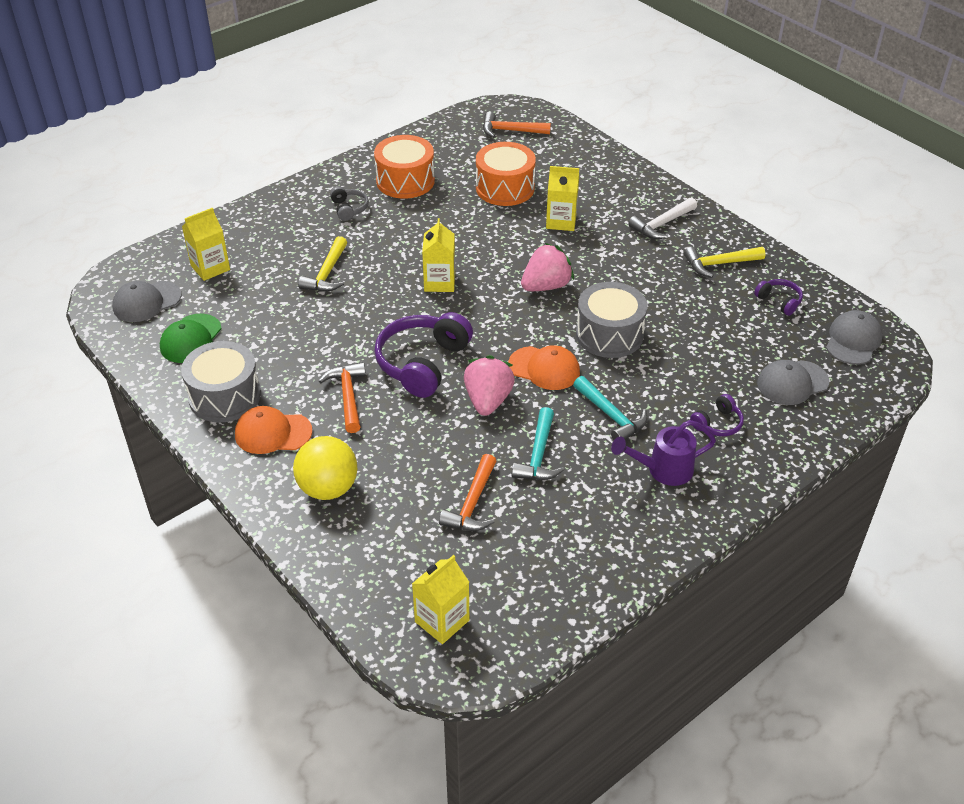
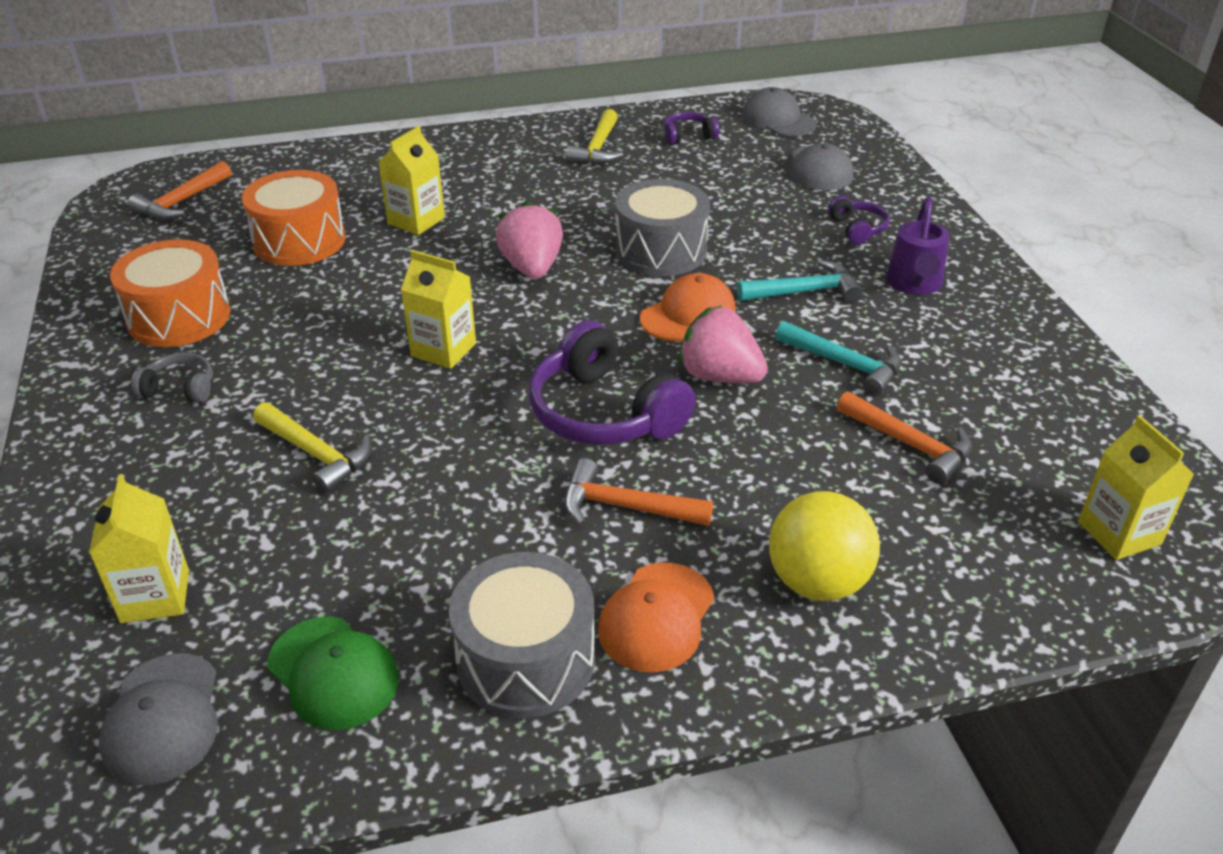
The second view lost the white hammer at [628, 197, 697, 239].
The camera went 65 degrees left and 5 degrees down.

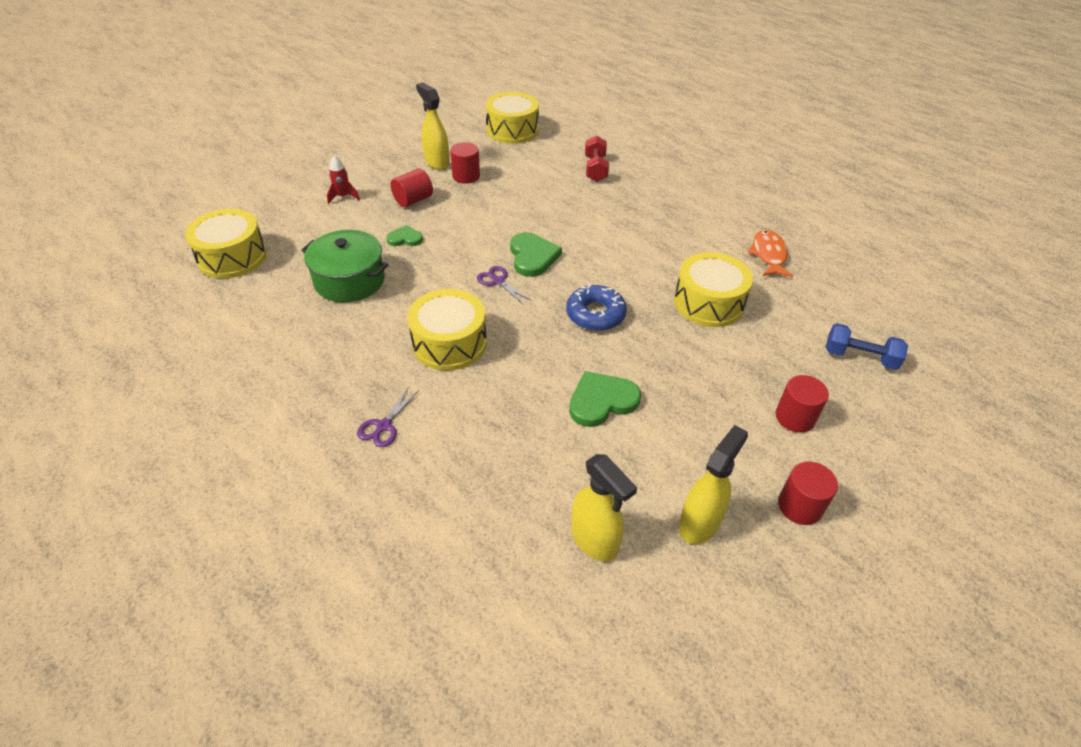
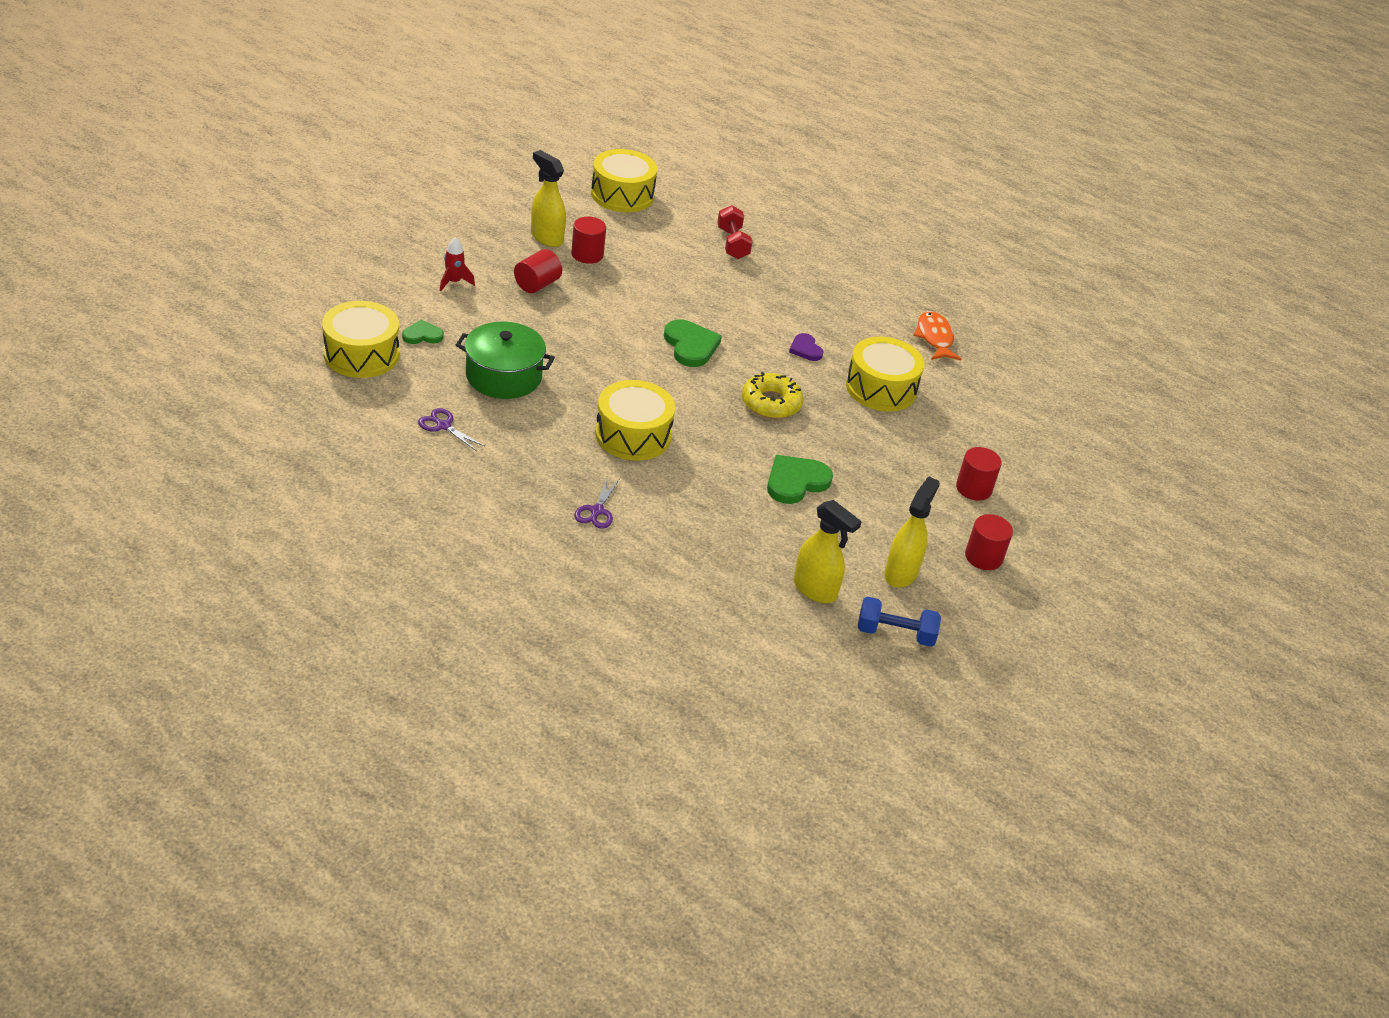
The green heart ended up elsewhere, having gone from [386, 225, 423, 246] to [402, 320, 444, 344].
The purple scissors ended up elsewhere, having gone from [477, 266, 532, 305] to [418, 408, 484, 451].
What was the blue donut at [566, 284, 627, 331] turned into the yellow donut at [742, 372, 803, 419].
The blue dumbbell ended up elsewhere, having gone from [826, 323, 908, 370] to [858, 597, 941, 647].
The second view gained the purple heart at [789, 333, 824, 361].
The camera went 15 degrees left and 5 degrees down.

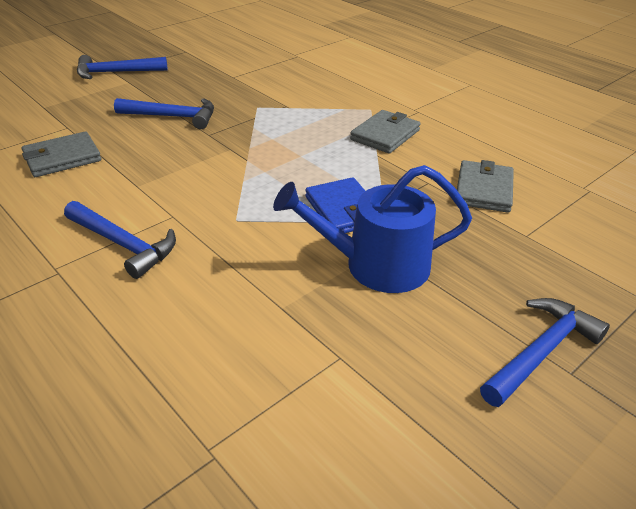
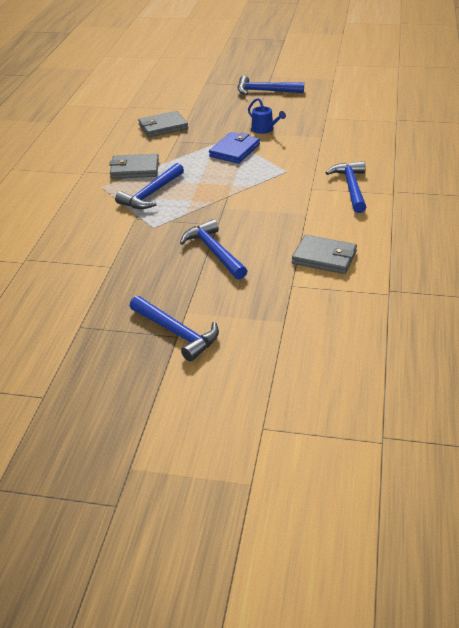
The size of the blue watering can at [273, 165, 472, 293] changed by a factor of 0.51.
The second view gained the blue hammer at [115, 163, 184, 209].
The camera went 125 degrees left and 0 degrees up.

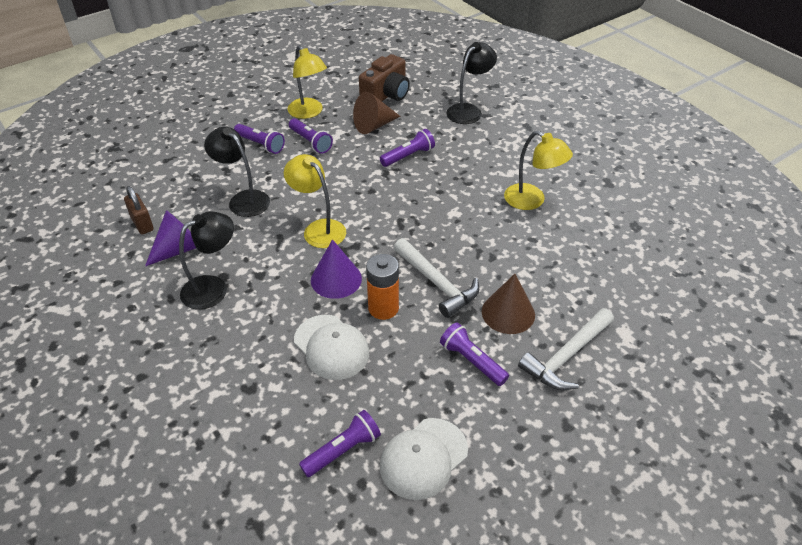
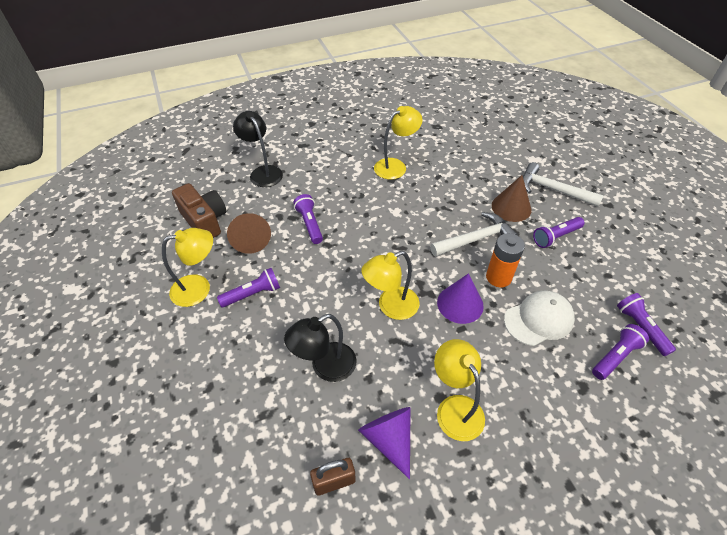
What was the black lamp at [179, 211, 234, 310] turned into the yellow lamp at [434, 339, 485, 441].
The purple flashlight ended up elsewhere, having gone from [234, 124, 285, 154] to [592, 324, 649, 380].
The second view lost the white cap at [380, 418, 468, 500].
The white hammer at [518, 308, 614, 390] ended up facing another way, 150 degrees clockwise from before.
The camera went 75 degrees left and 5 degrees up.

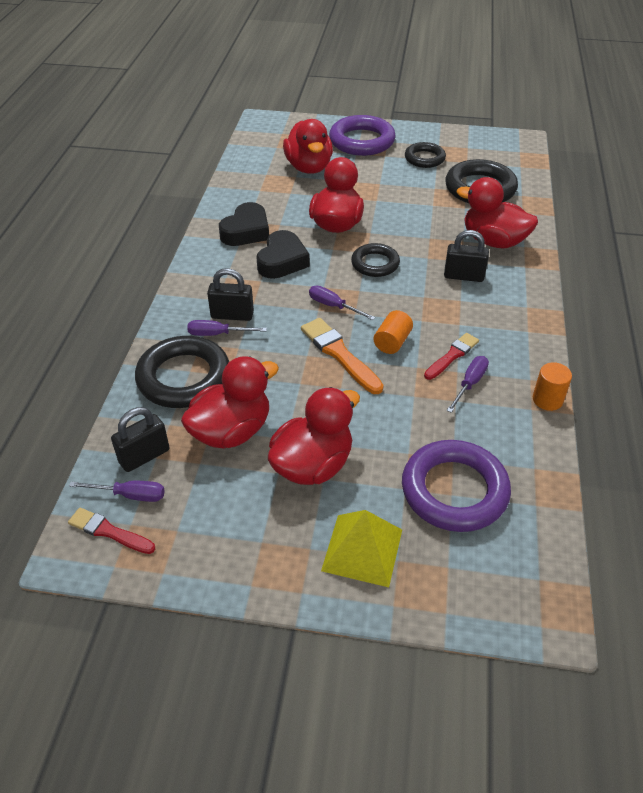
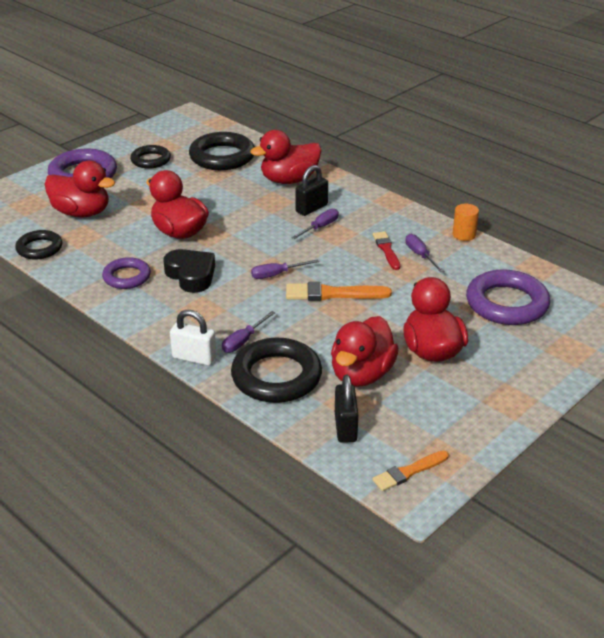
What was the red brush at [68, 508, 155, 554] turned into the orange brush at [372, 451, 449, 491].
The purple screwdriver ended up elsewhere, having gone from [69, 481, 165, 502] to [292, 208, 339, 239].
The red duck at [181, 356, 279, 449] ended up facing another way, 150 degrees counterclockwise from before.
The second view lost the black padlock at [207, 268, 254, 321].
Where the black heart stood at [219, 202, 269, 246], the purple ring came to stand at [102, 257, 151, 289].
The second view lost the yellow pyramid at [321, 510, 402, 587].
The black ring ended up elsewhere, having gone from [351, 243, 400, 277] to [15, 230, 62, 259].
The second view lost the orange cylinder at [374, 310, 413, 354].
The second view gained the white padlock at [170, 310, 216, 366].
The camera went 55 degrees left and 10 degrees down.

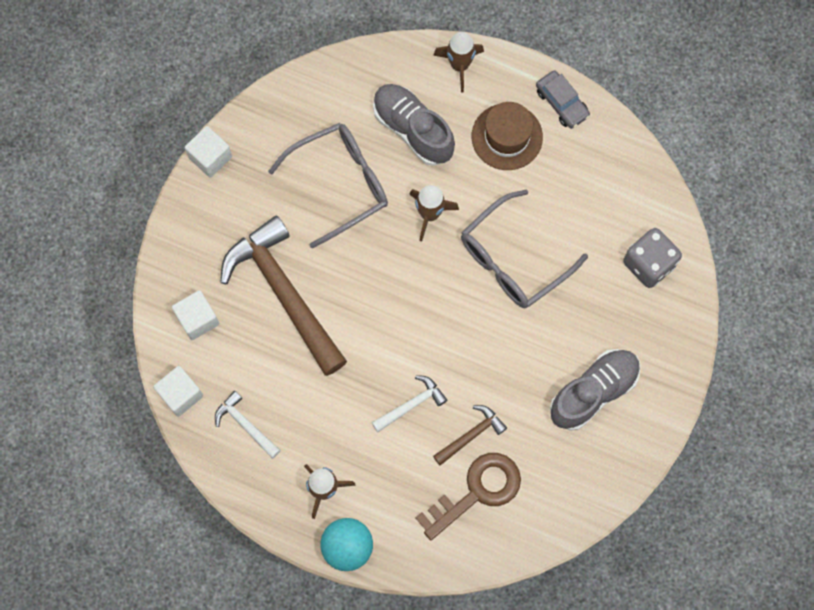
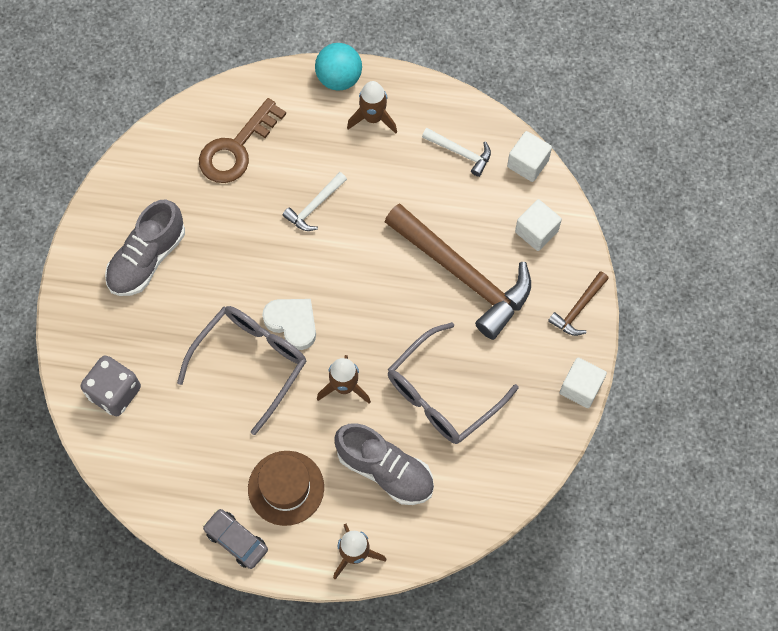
The brown hammer ended up elsewhere, having gone from [433, 405, 507, 465] to [548, 271, 609, 336].
The second view gained the white heart at [262, 299, 316, 350].
The camera went 165 degrees right and 5 degrees down.

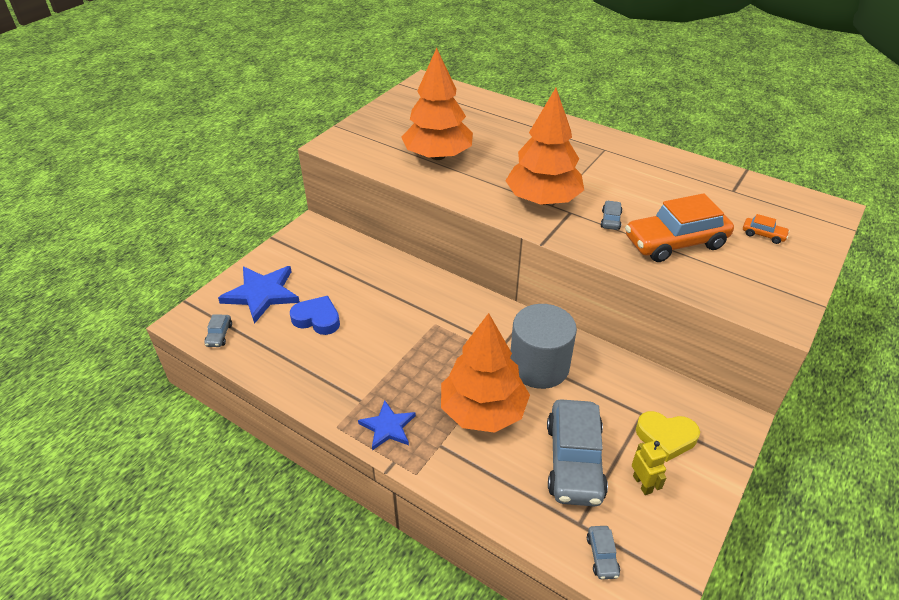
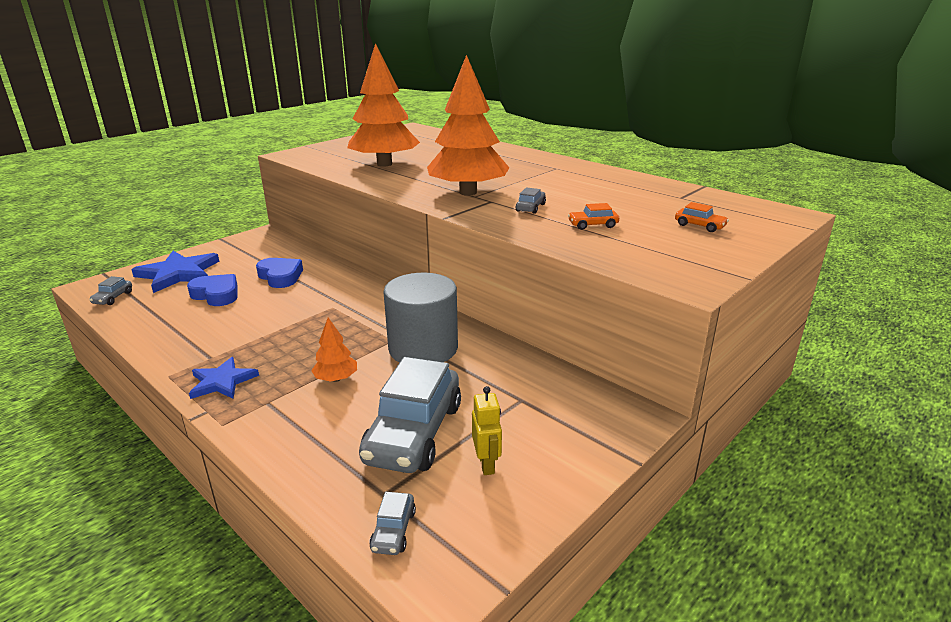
The size of the orange tree at [441, 313, 530, 433] changed by a factor of 0.44.
The size of the orange car at [625, 193, 734, 262] changed by a factor of 0.42.
The second view lost the yellow heart at [636, 411, 700, 462].
The second view gained the blue heart at [256, 258, 303, 288].
The camera went 10 degrees right and 15 degrees down.

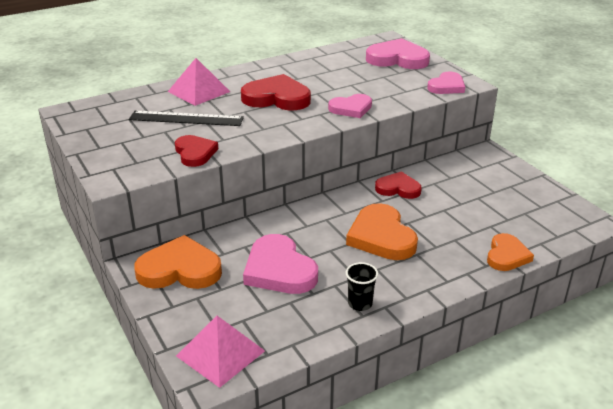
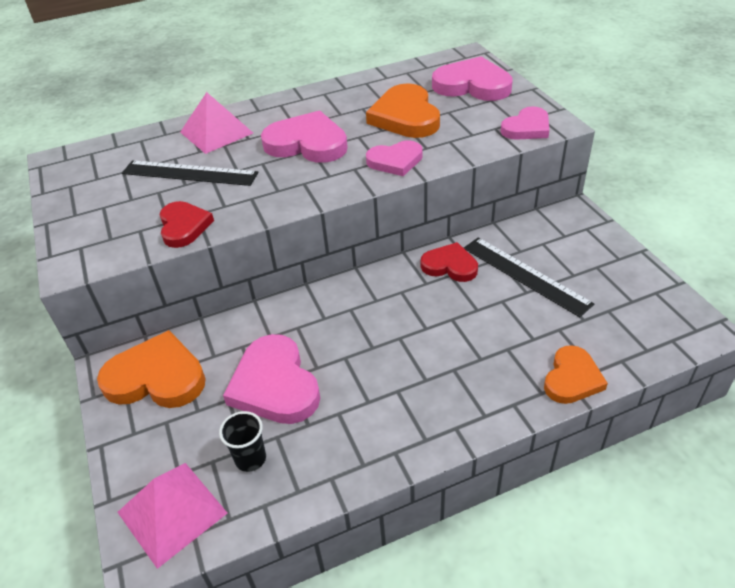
What was the red heart at [241, 74, 311, 110] turned into the pink heart at [261, 111, 348, 163].
The orange heart ended up elsewhere, having gone from [346, 203, 418, 260] to [366, 83, 440, 138].
The black cup ended up elsewhere, having gone from [346, 262, 378, 311] to [219, 411, 266, 472].
The second view gained the black ruler at [464, 237, 594, 317].
The camera went 10 degrees right and 10 degrees up.

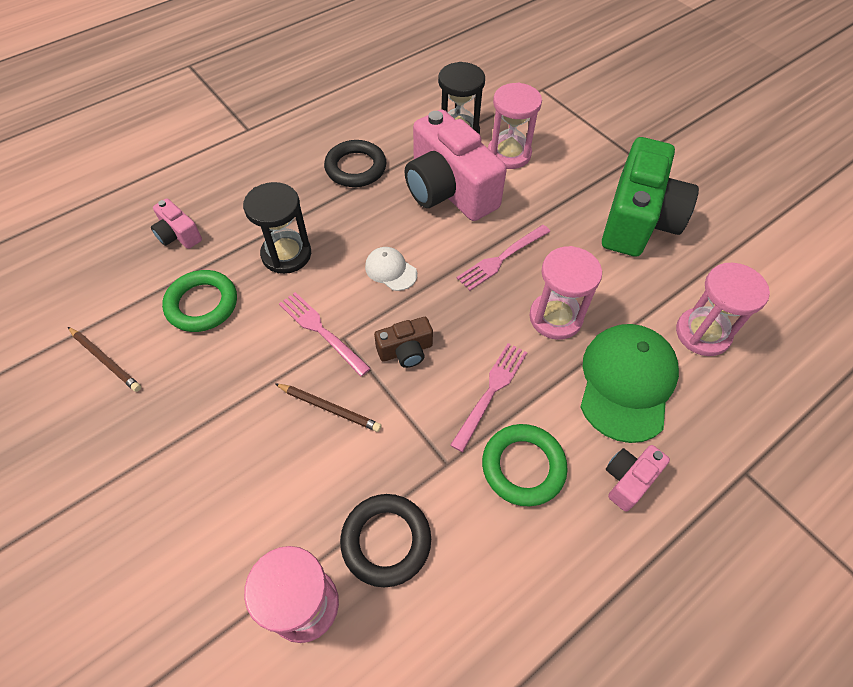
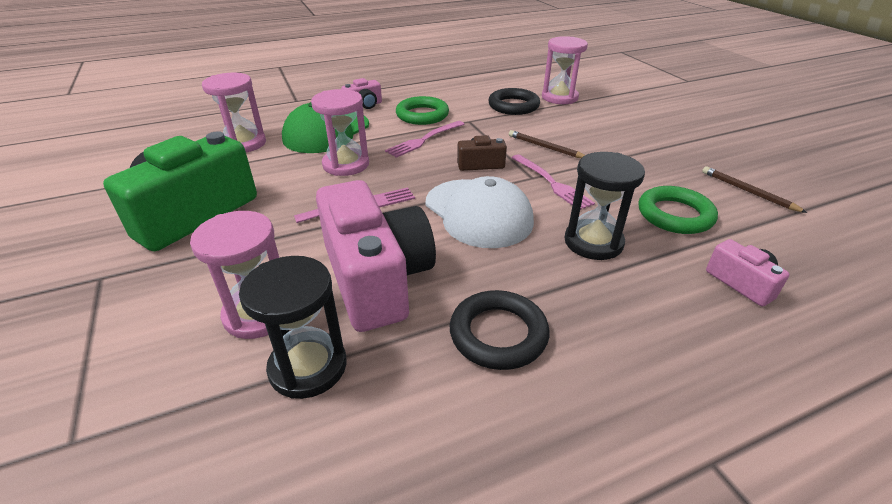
The size of the white cap at [365, 247, 417, 291] changed by a factor of 2.04.
The camera went 165 degrees left and 20 degrees down.

